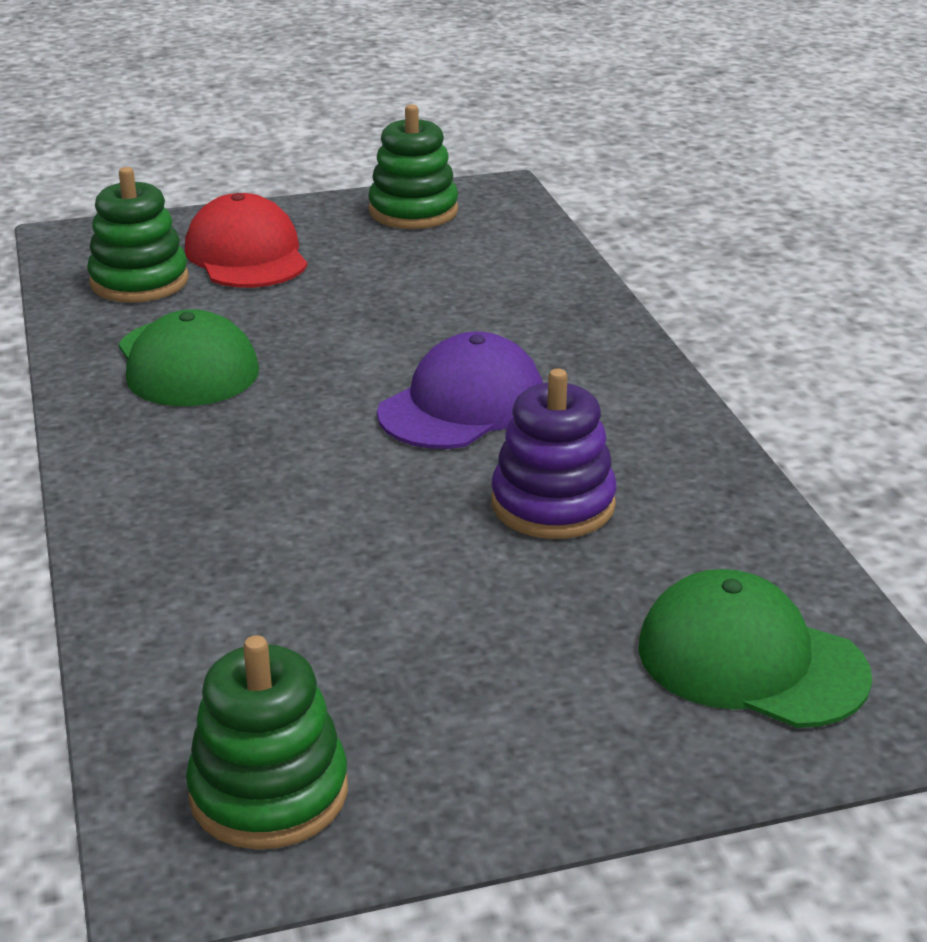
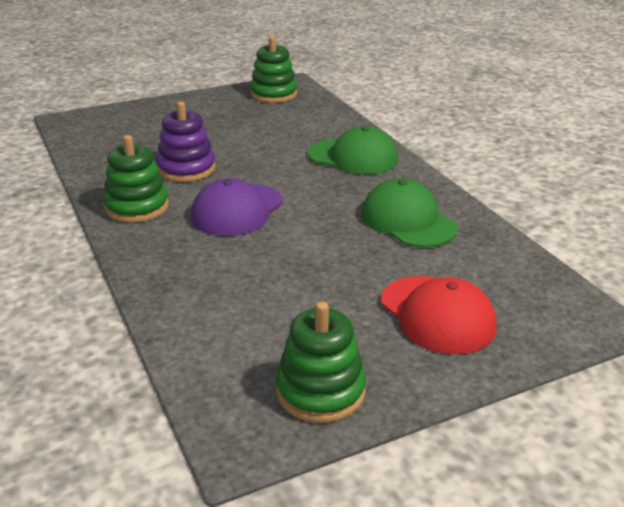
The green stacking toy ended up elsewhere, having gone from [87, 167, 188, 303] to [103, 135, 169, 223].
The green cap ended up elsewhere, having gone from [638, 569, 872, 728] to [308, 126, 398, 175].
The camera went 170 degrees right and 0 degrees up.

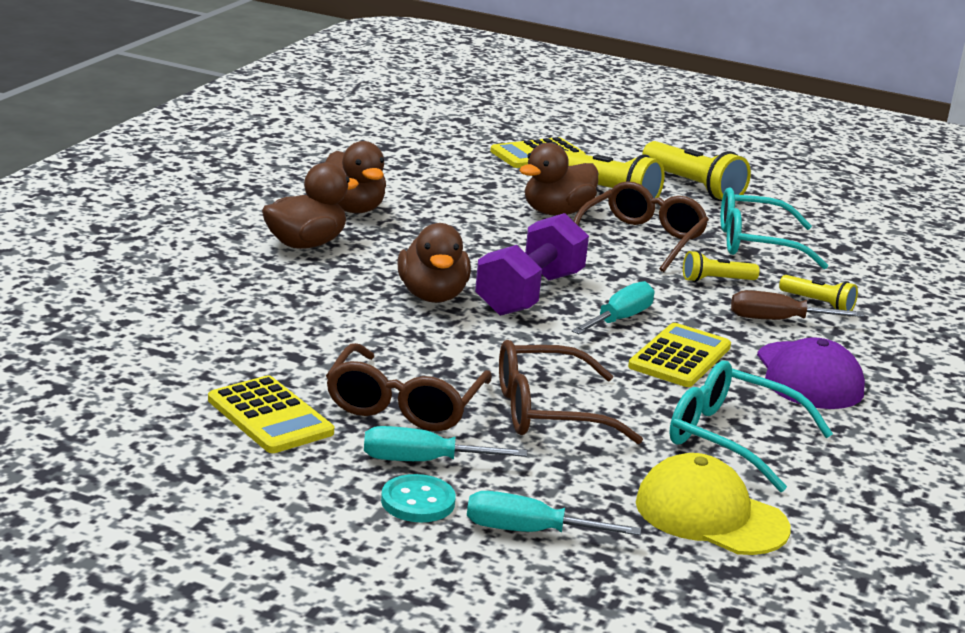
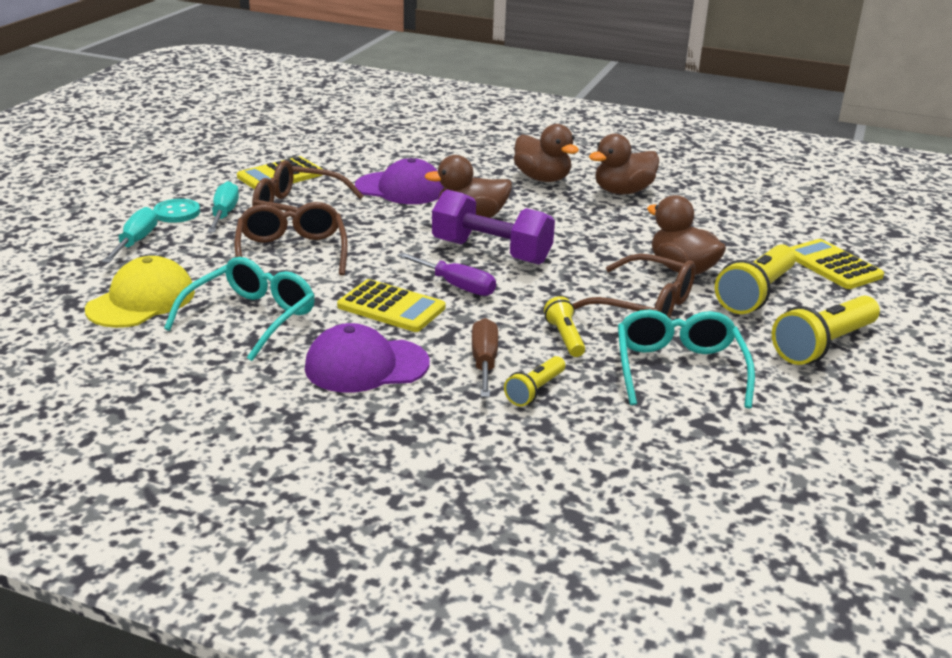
What was the turquoise screwdriver at [571, 281, 654, 334] turned into the purple screwdriver at [397, 252, 496, 296].
The second view gained the purple cap at [355, 158, 444, 204].
The camera went 90 degrees right and 5 degrees up.

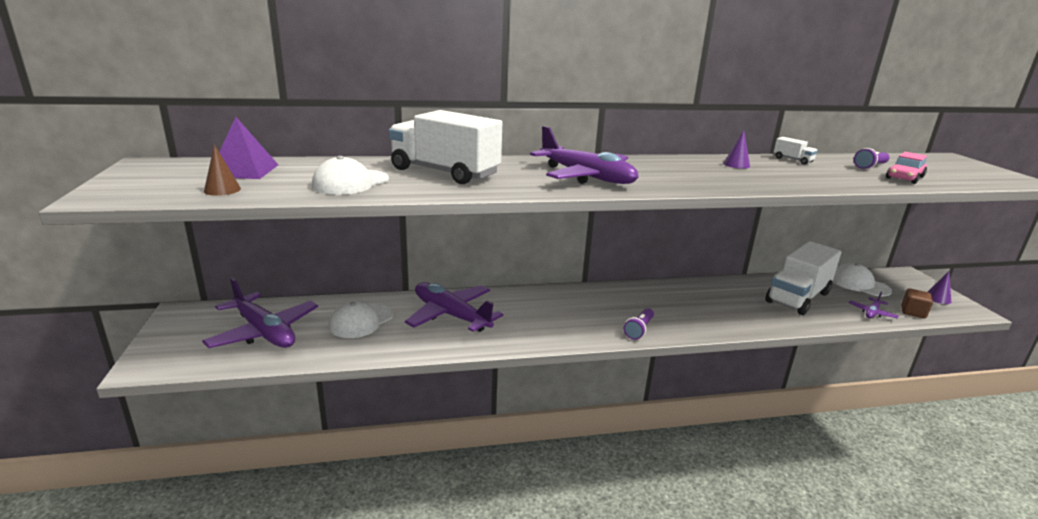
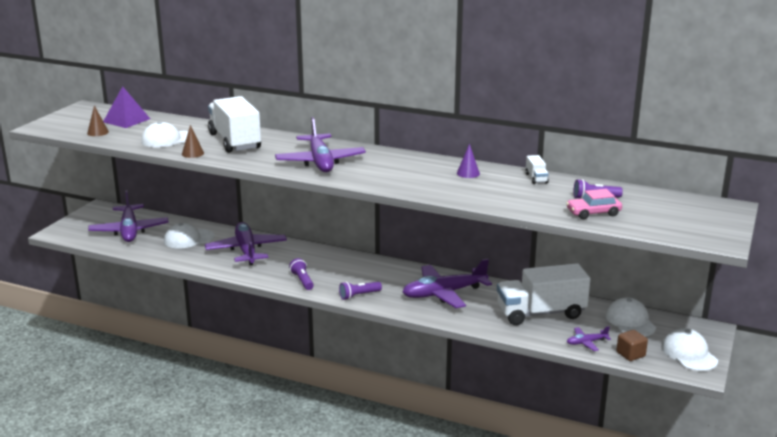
Where the purple cone stood at [928, 271, 951, 304], the white cap came to stand at [662, 328, 718, 371].
The second view gained the brown cone at [182, 125, 204, 158].
The second view gained the purple flashlight at [289, 258, 314, 290].
The second view gained the purple plane at [402, 259, 492, 308].
The camera went 35 degrees right and 0 degrees up.

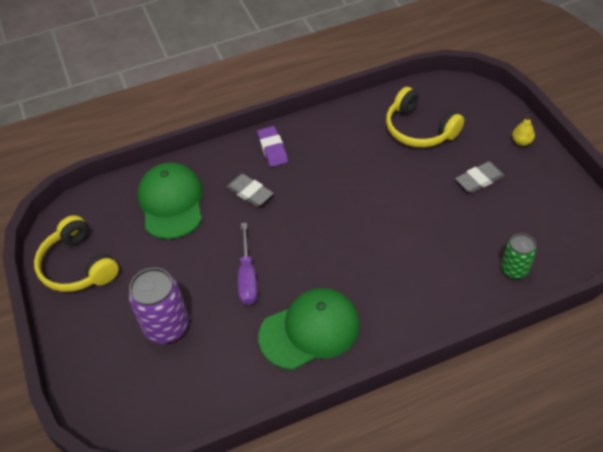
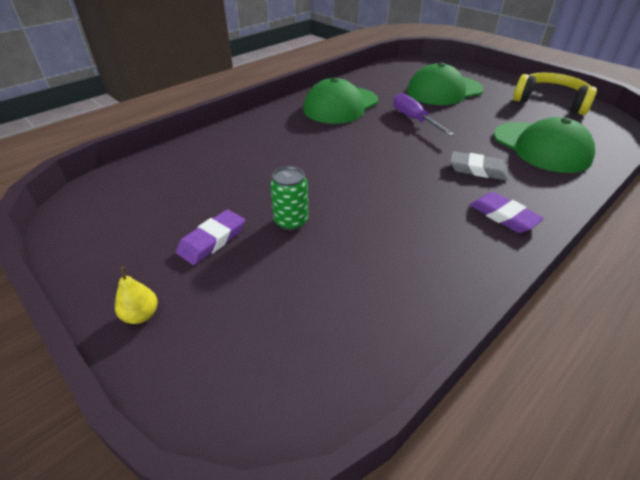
Where the purple can stood at [128, 267, 189, 343], the green cap came to stand at [407, 62, 483, 105].
The second view lost the yellow headphones at [386, 87, 464, 147].
What was the grey eraser at [455, 161, 504, 193] turned into the purple eraser at [176, 209, 245, 265].
The green can ended up elsewhere, having gone from [501, 233, 537, 279] to [270, 166, 309, 231].
The camera went 155 degrees right and 10 degrees down.

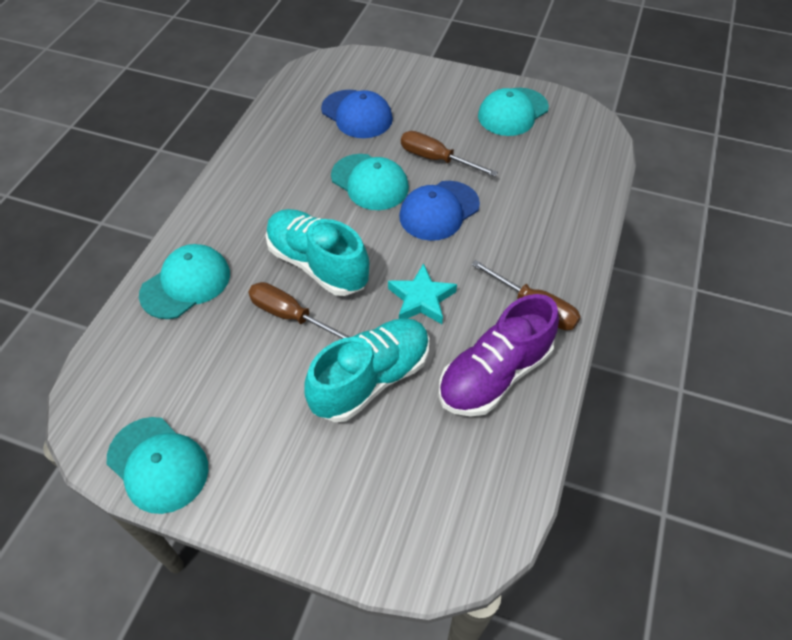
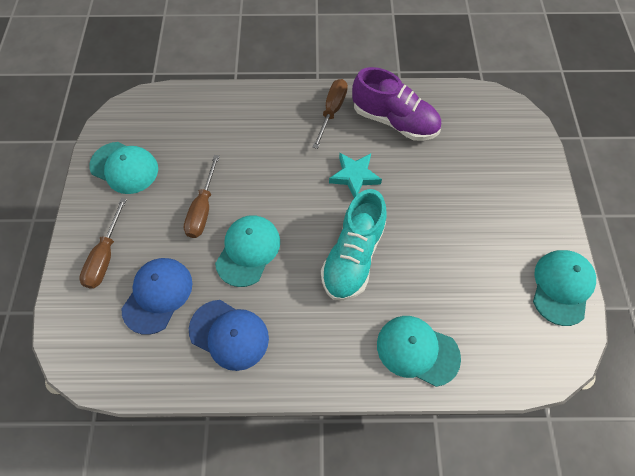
The brown screwdriver ended up elsewhere, having gone from [248, 282, 352, 339] to [79, 198, 127, 289].
The second view lost the turquoise shoe at [304, 318, 429, 422].
The blue cap ended up elsewhere, having gone from [399, 181, 480, 241] to [189, 300, 269, 371].
The camera went 110 degrees left and 10 degrees up.

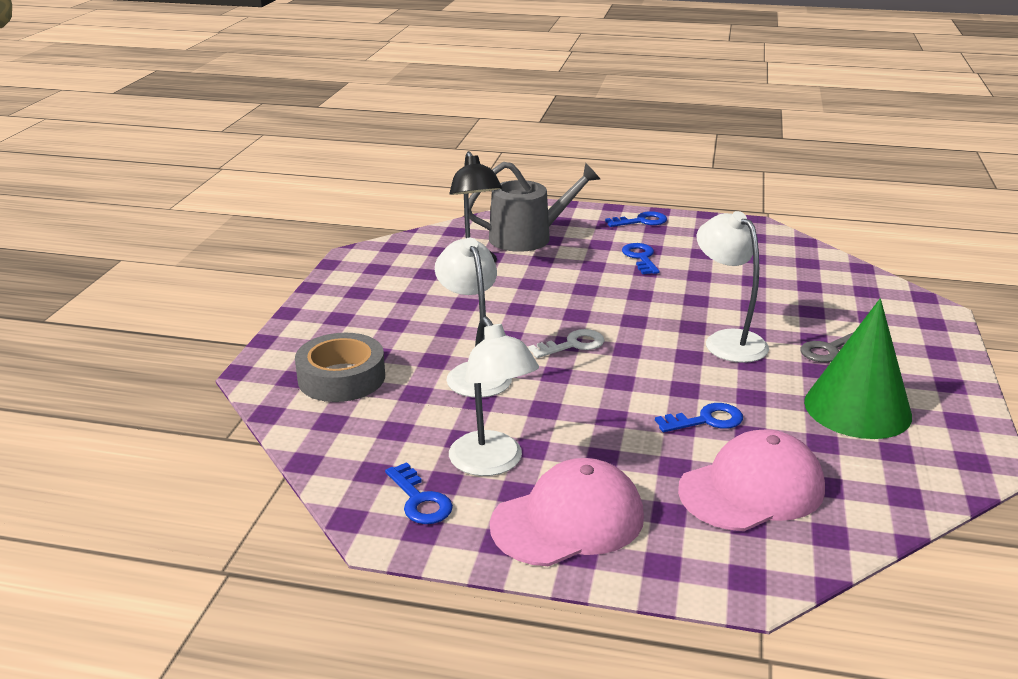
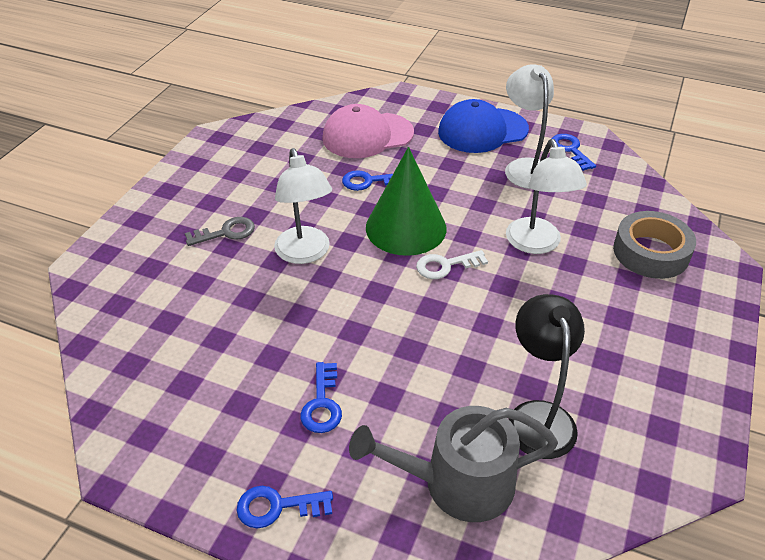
What was the pink cap at [490, 458, 644, 566] turned into the blue cap at [438, 99, 529, 153].
The green cone ended up elsewhere, having gone from [804, 299, 912, 439] to [366, 147, 446, 256].
The camera went 170 degrees left and 15 degrees up.

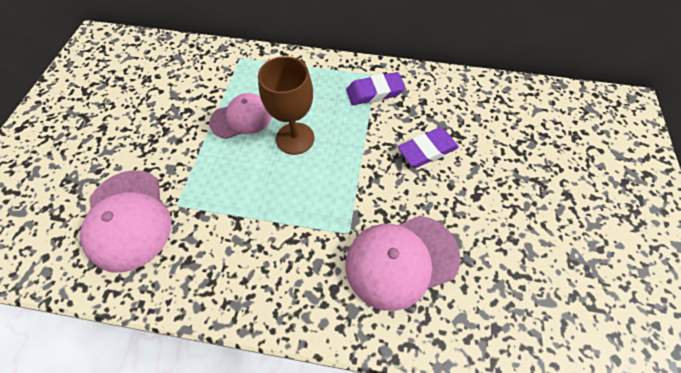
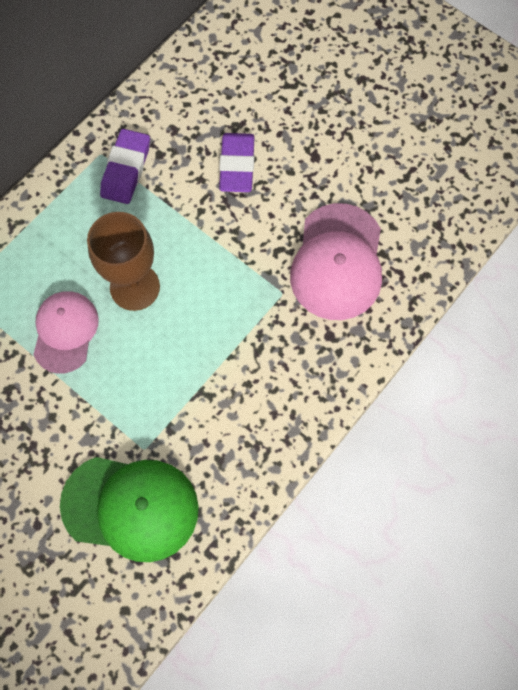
What was the pink cap at [80, 170, 171, 273] turned into the green cap at [60, 457, 199, 562].
The camera went 60 degrees left and 10 degrees up.

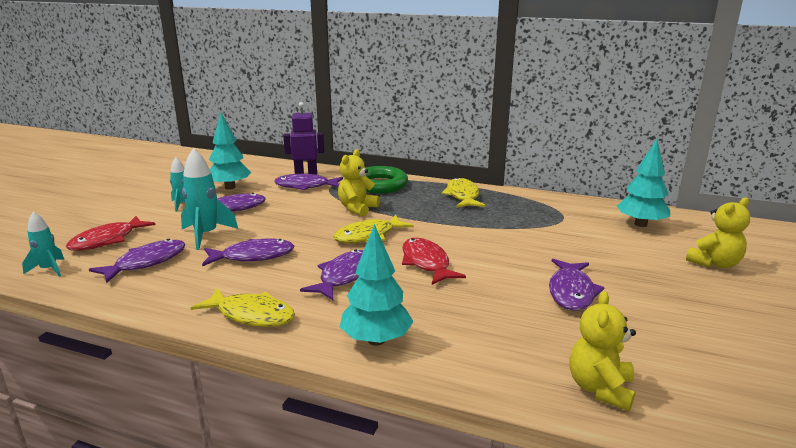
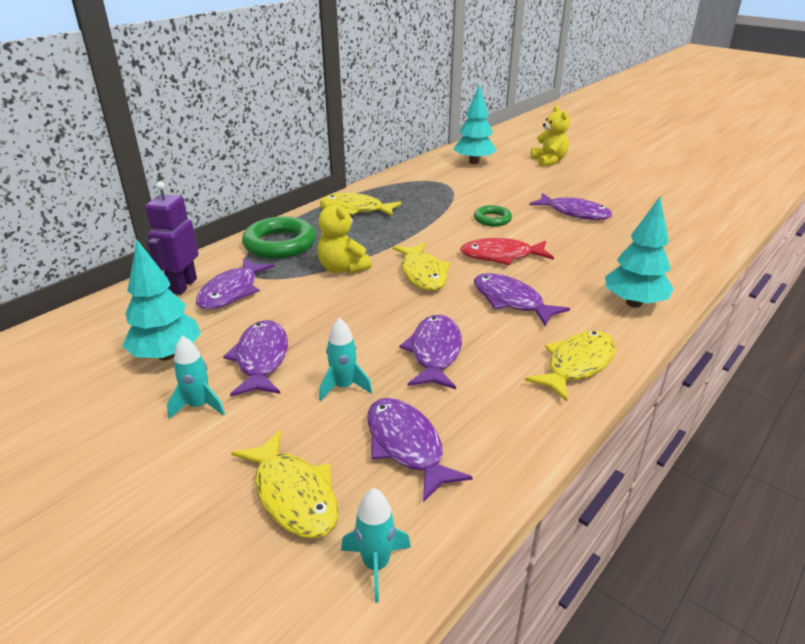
What was the red fish at [66, 216, 156, 251] turned into the yellow fish at [231, 430, 338, 539].
The size of the turquoise rocket at [181, 148, 238, 250] changed by a factor of 0.62.
The second view lost the yellow teddy bear at [570, 291, 636, 411].
The second view gained the green ring at [474, 205, 512, 227].
The camera went 70 degrees left and 10 degrees up.

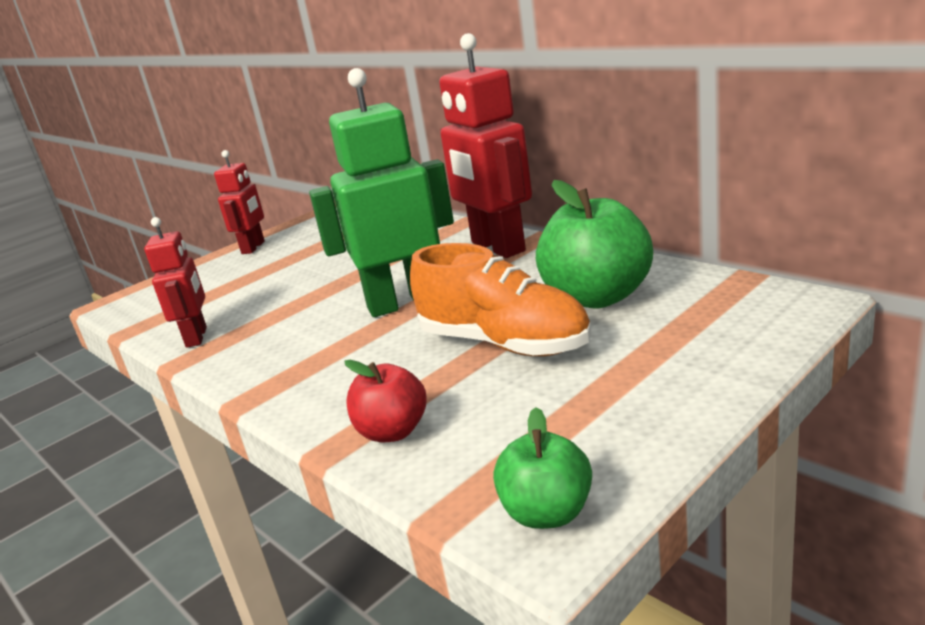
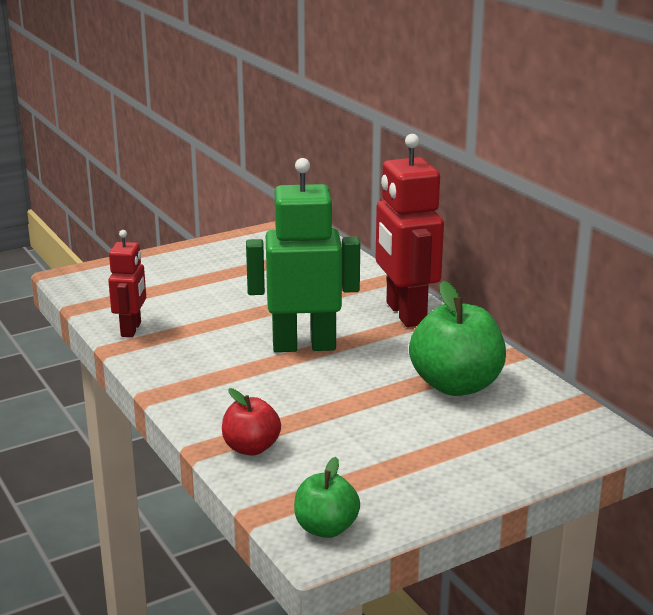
The second view lost the red robot at [214, 150, 265, 254].
The second view lost the orange shoe at [410, 243, 591, 356].
The camera went 10 degrees right and 0 degrees up.

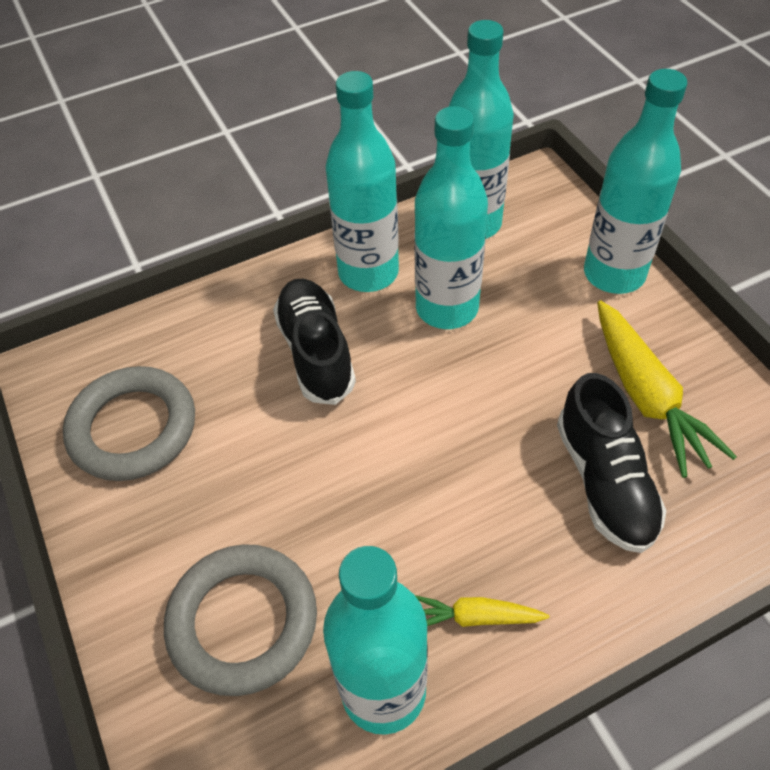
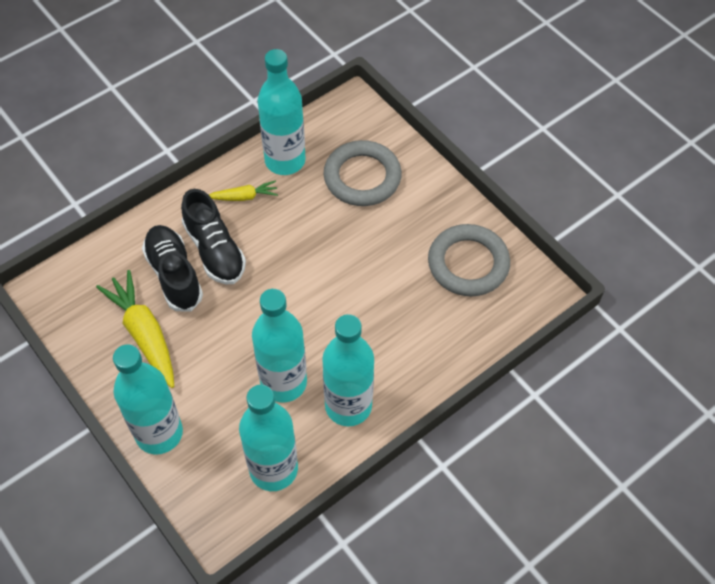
The black shoe ended up elsewhere, having gone from [273, 279, 356, 405] to [181, 189, 246, 284].
The camera went 165 degrees right and 5 degrees up.

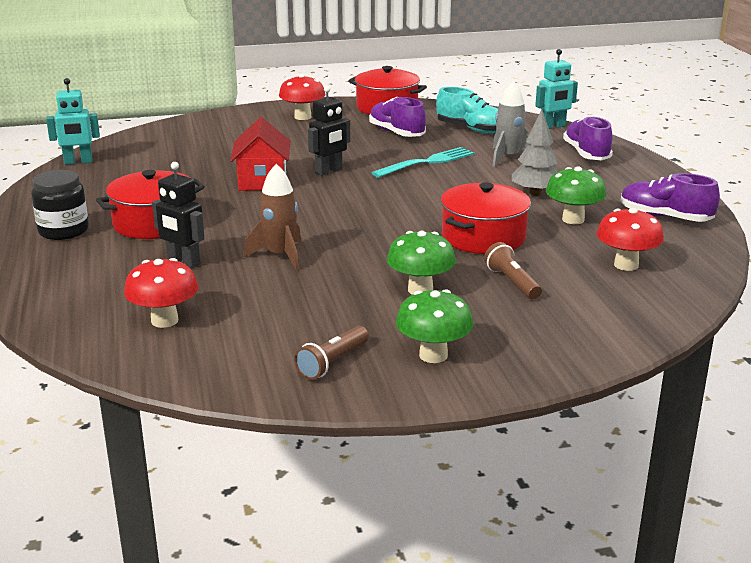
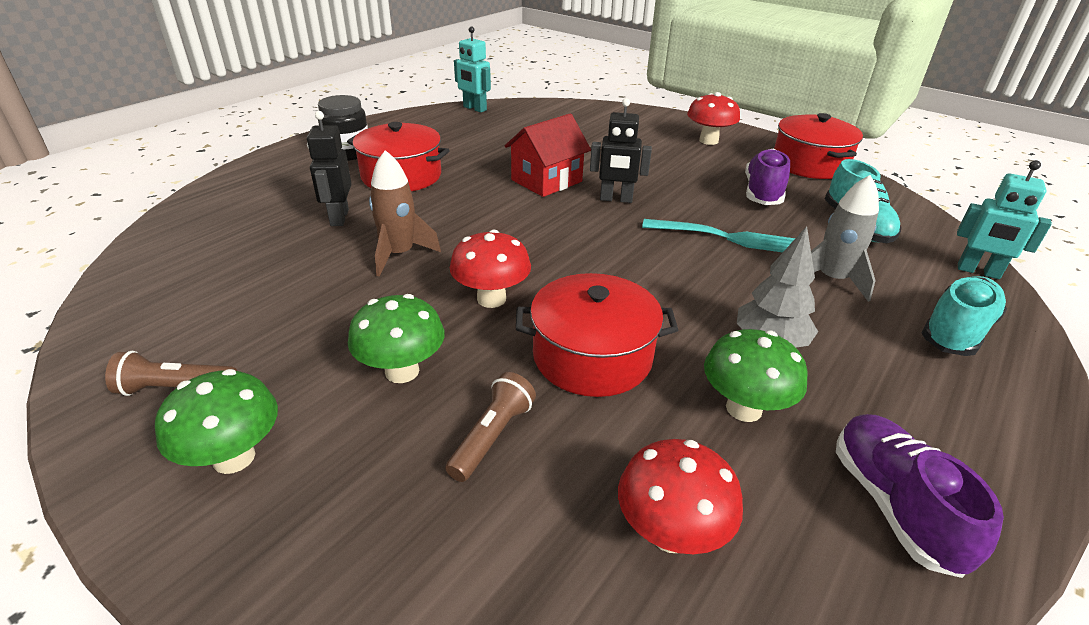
The red mushroom ended up elsewhere, having gone from [124, 258, 198, 328] to [449, 230, 531, 308].
What was the purple shoe at [563, 116, 613, 160] turned into the turquoise shoe at [921, 276, 1007, 356].
The camera went 50 degrees right and 10 degrees up.

